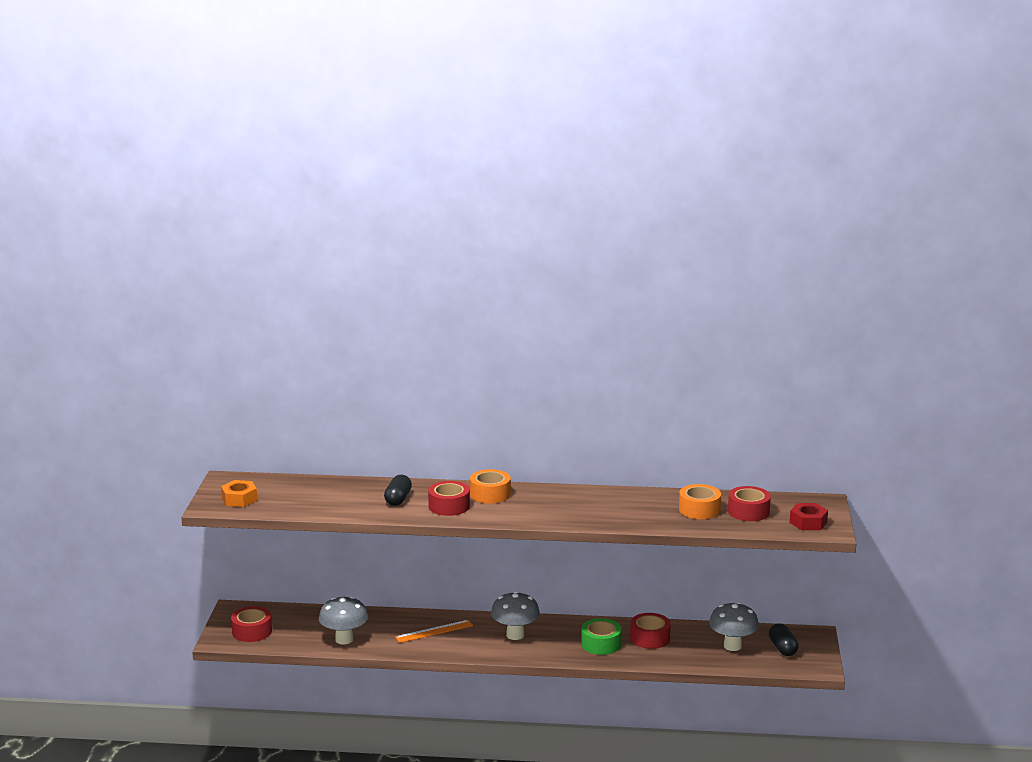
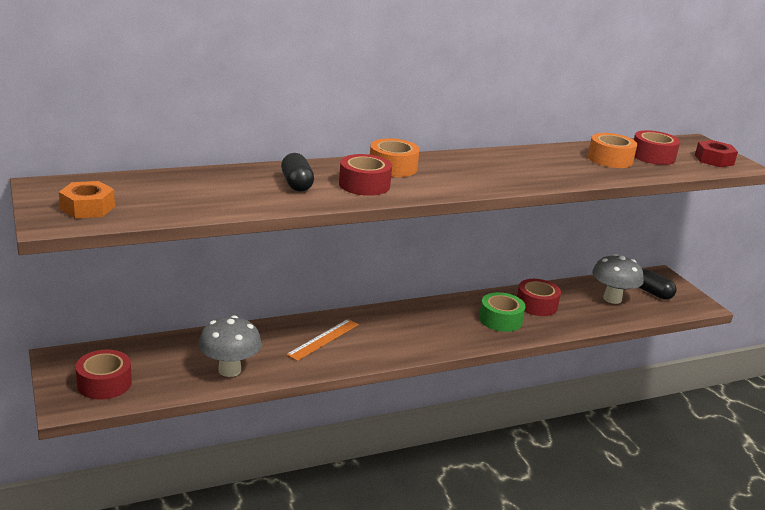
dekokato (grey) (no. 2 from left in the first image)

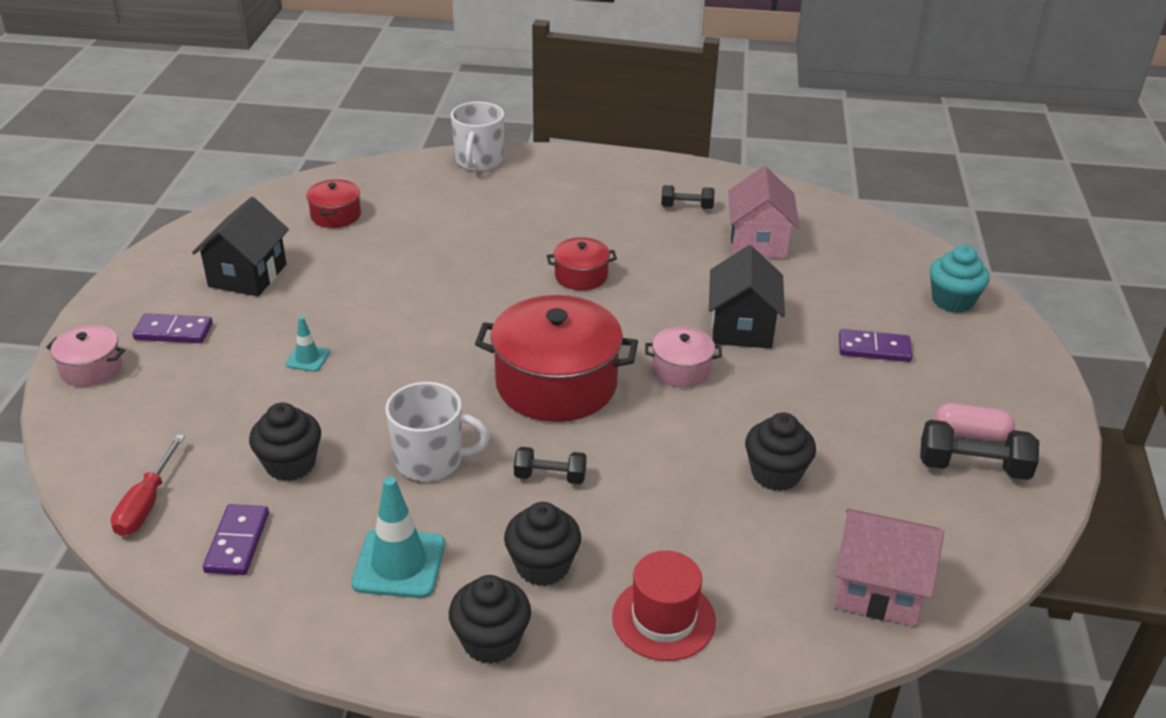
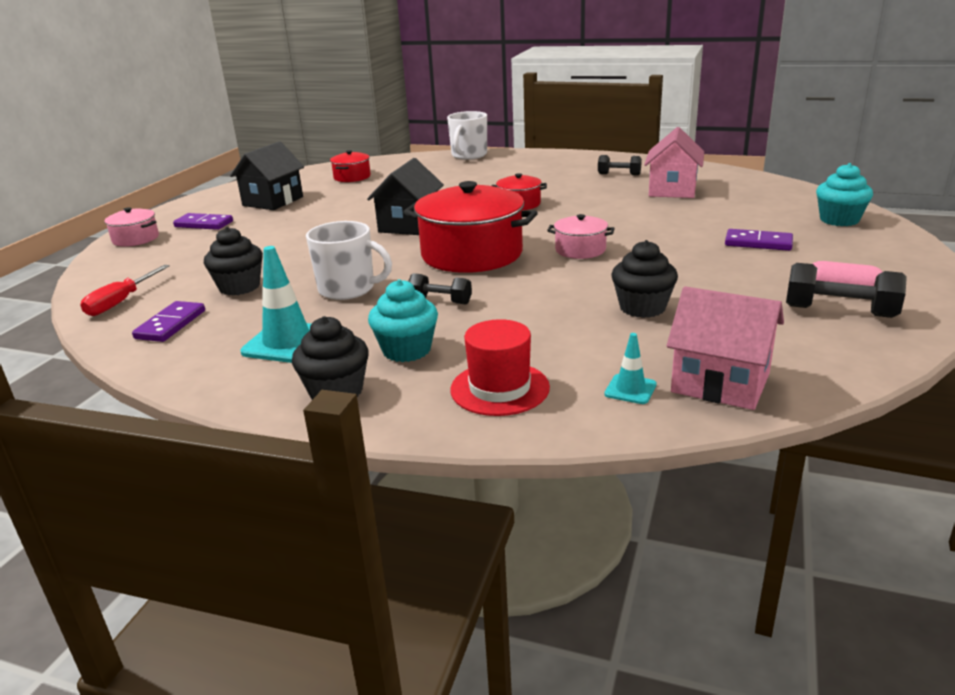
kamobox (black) (no. 2 from left); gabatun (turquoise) (no. 1 from left); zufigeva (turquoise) (no. 2 from left)

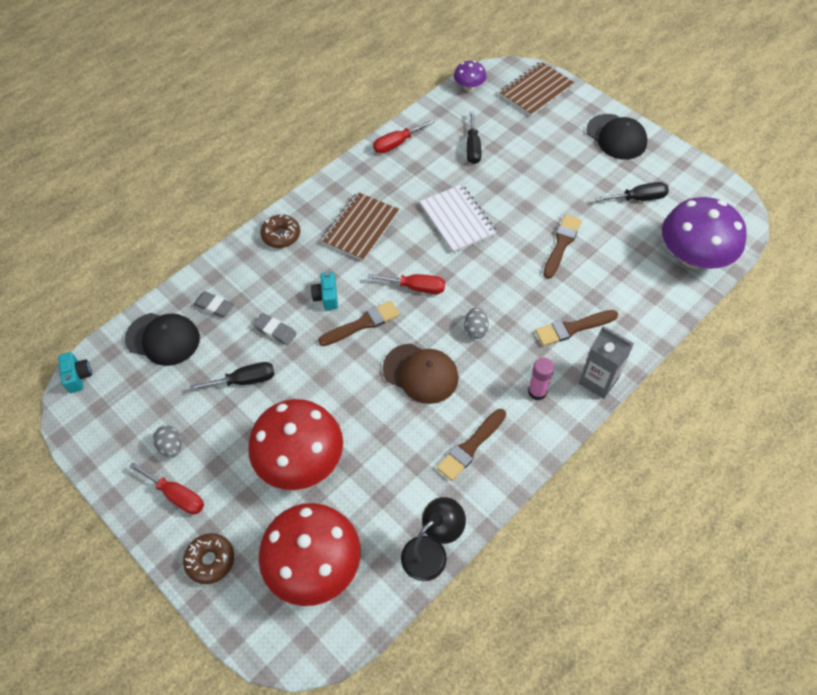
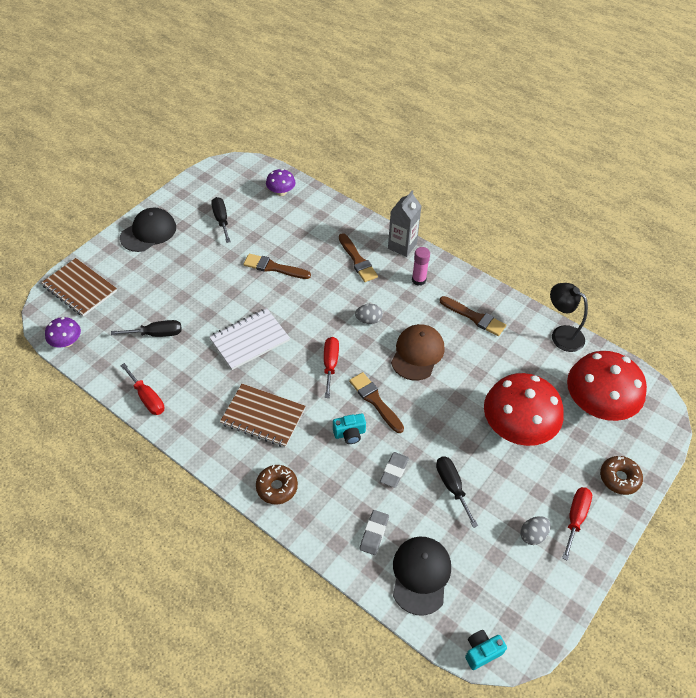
dekokato (purple) (no. 2 from left)

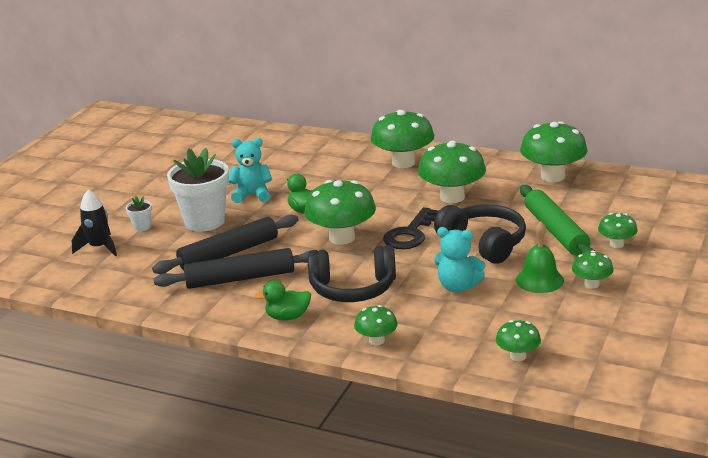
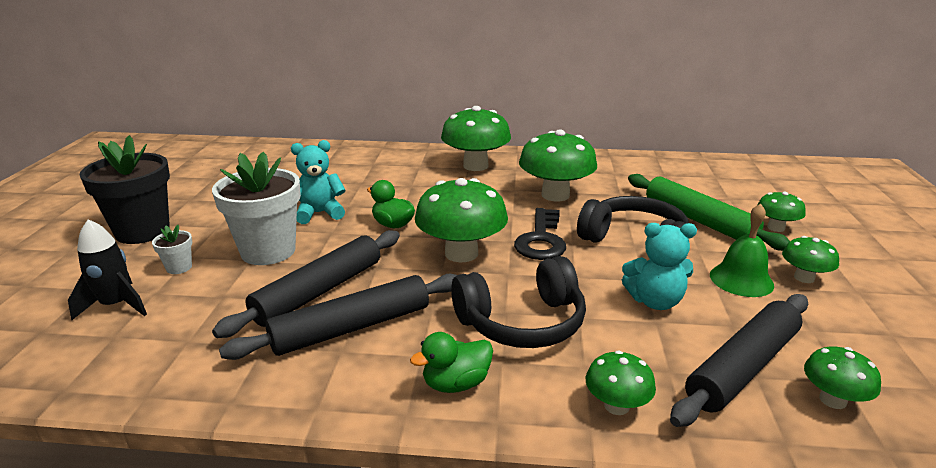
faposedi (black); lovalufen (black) (no. 3 from left); dekokato (green) (no. 6 from left in the first image)

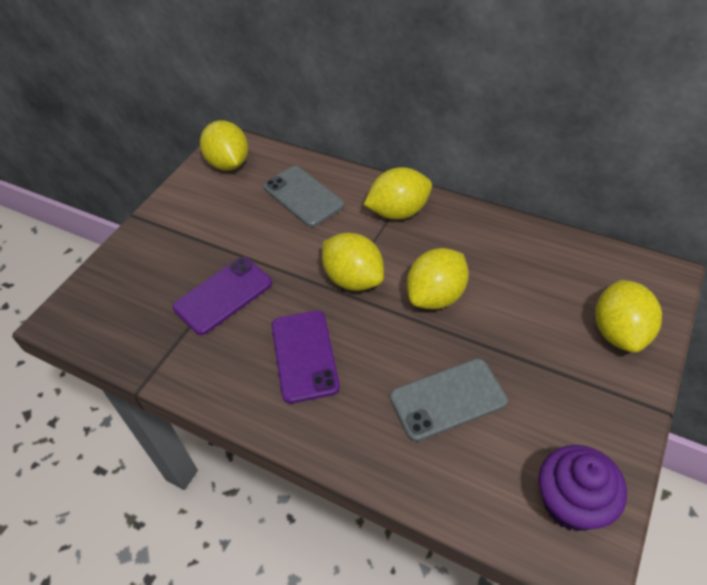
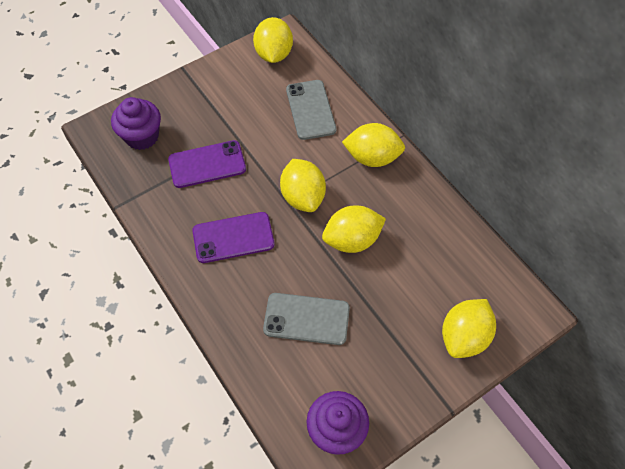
gabatun (purple) (no. 1 from left); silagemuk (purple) (no. 2 from left)

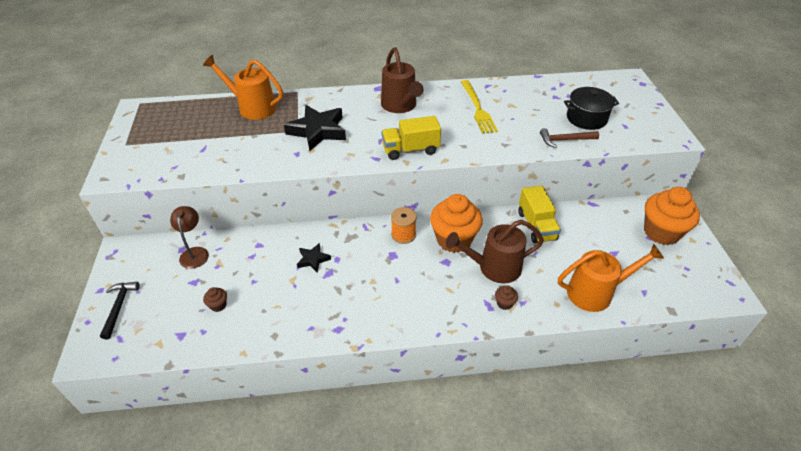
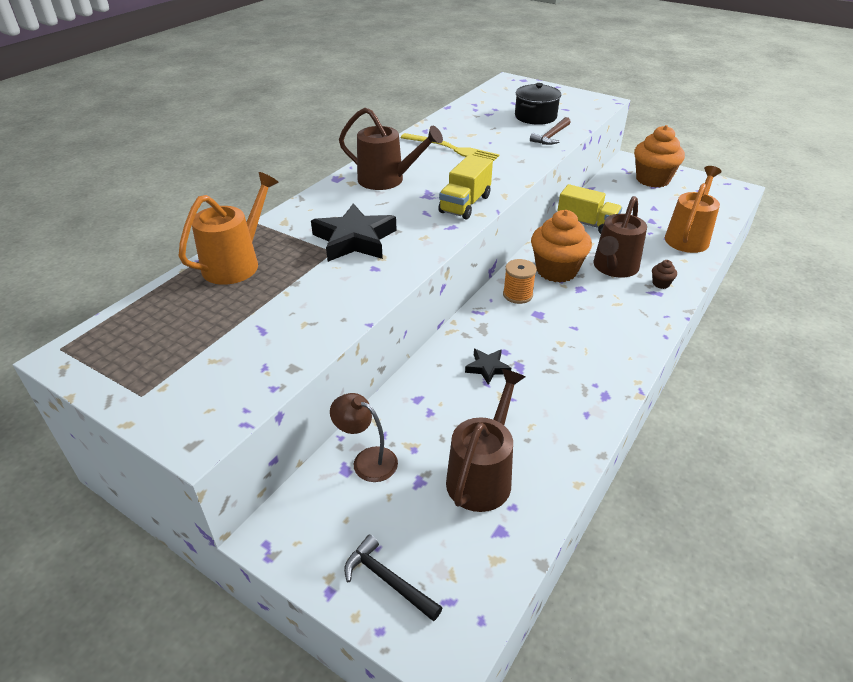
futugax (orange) (no. 1 from left); futugax (brown) (no. 2 from left)

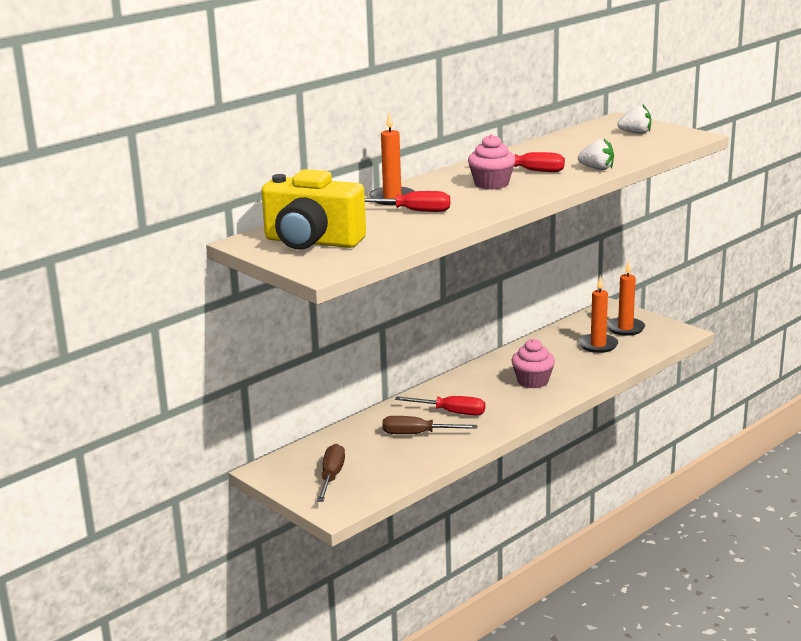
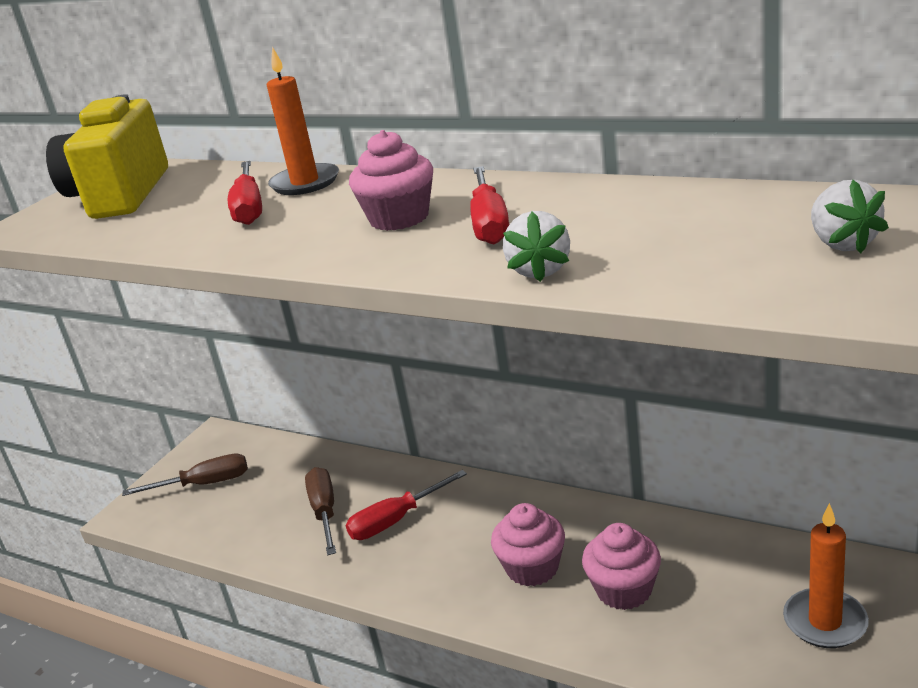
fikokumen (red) (no. 2 from left); gabatun (pink) (no. 3 from left); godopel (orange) (no. 2 from left in the first image)

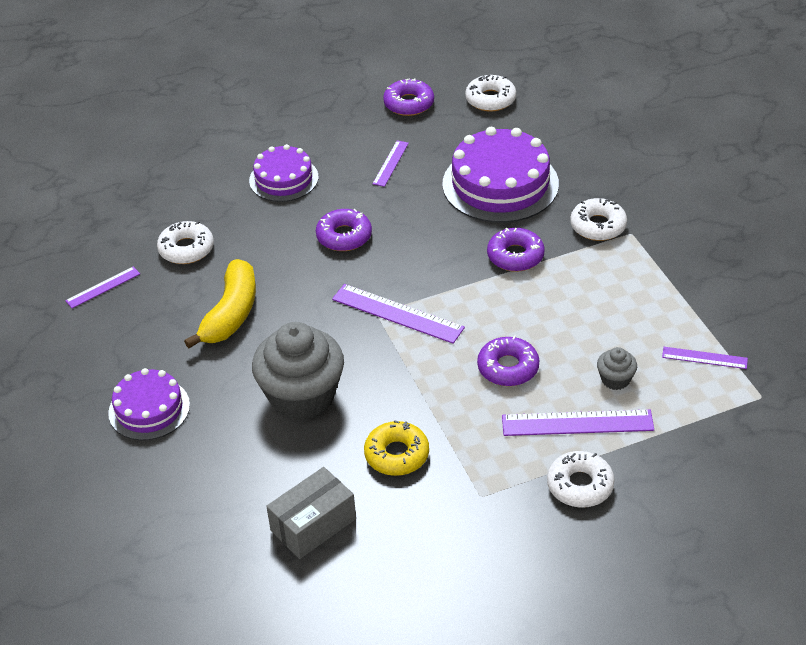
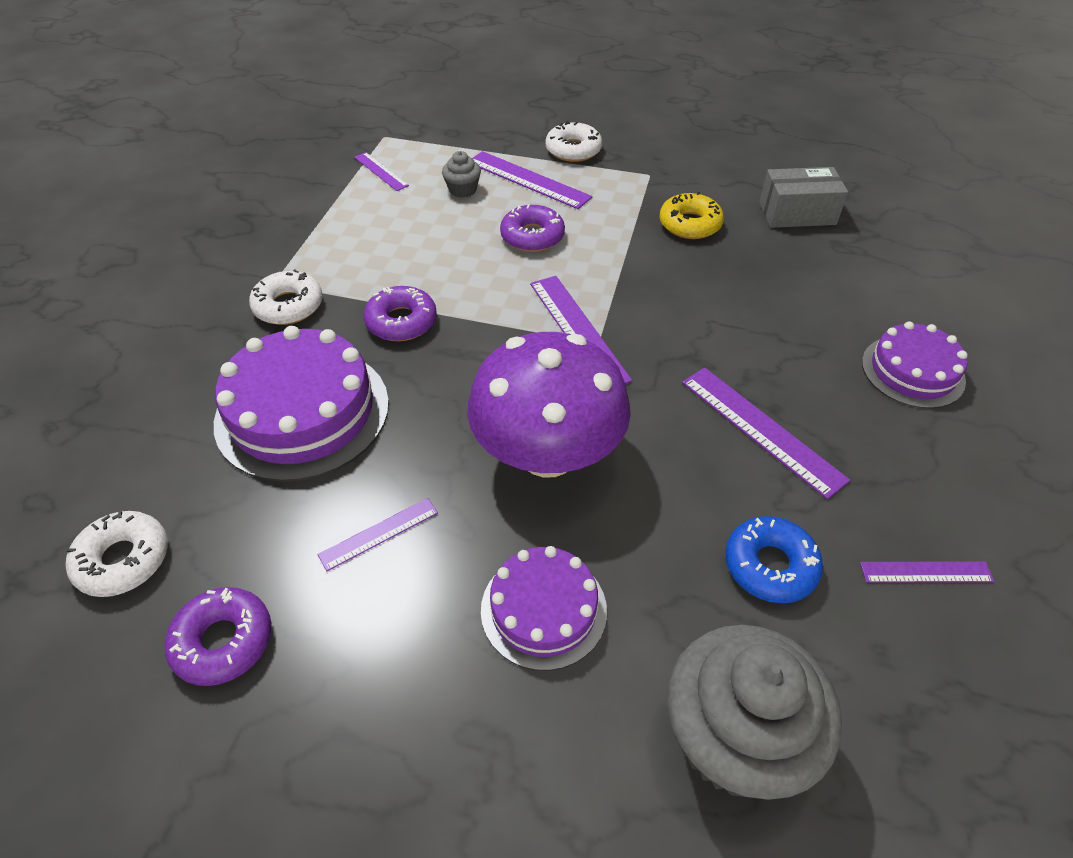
dekokato (purple); gabatun (grey) (no. 2 from left); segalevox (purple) (no. 5 from left); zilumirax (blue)

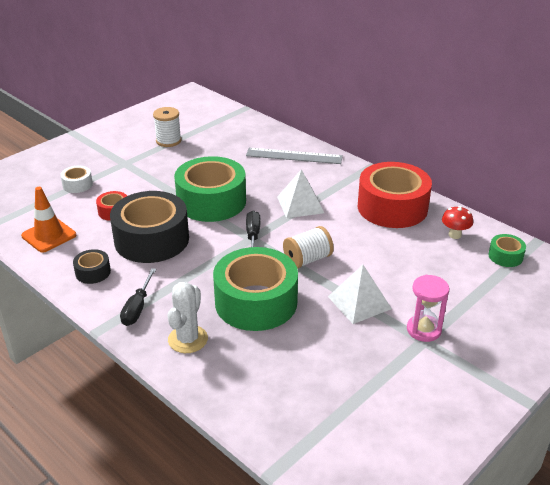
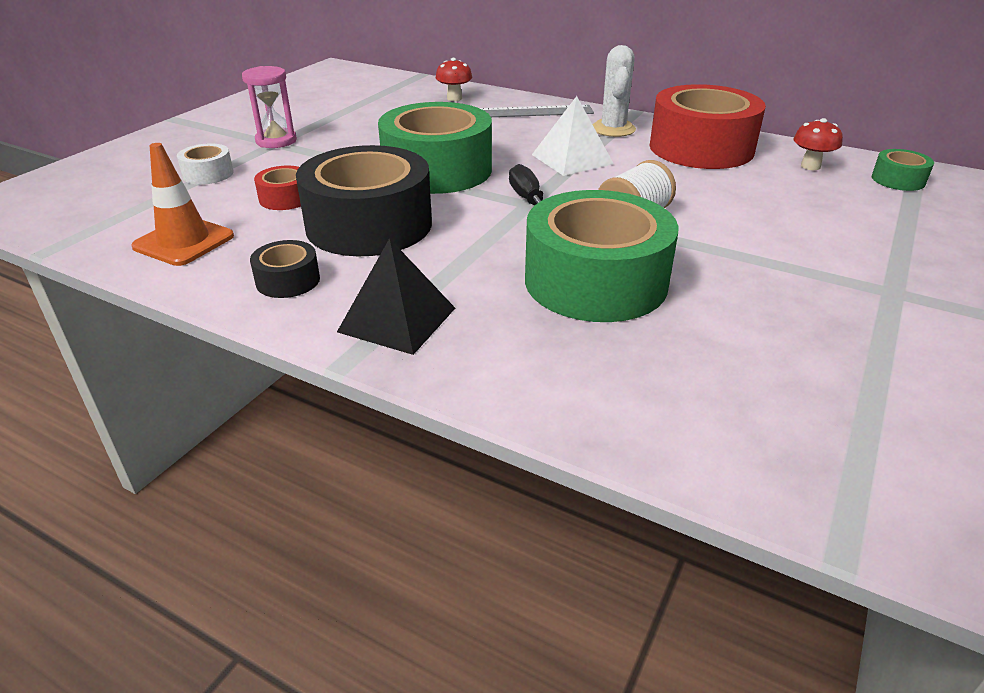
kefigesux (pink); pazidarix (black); dekokato (red) (no. 1 from left); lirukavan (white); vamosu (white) (no. 1 from left in the first image); pazidarix (white) (no. 2 from left in the first image)

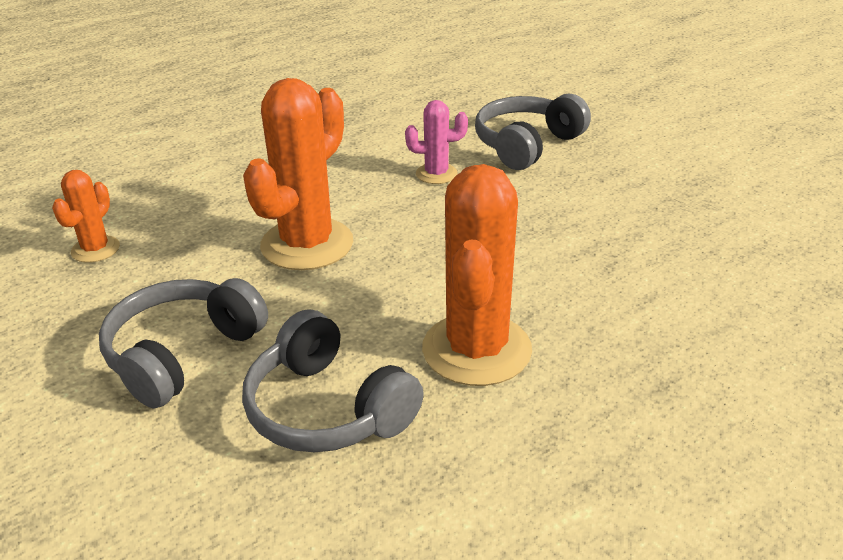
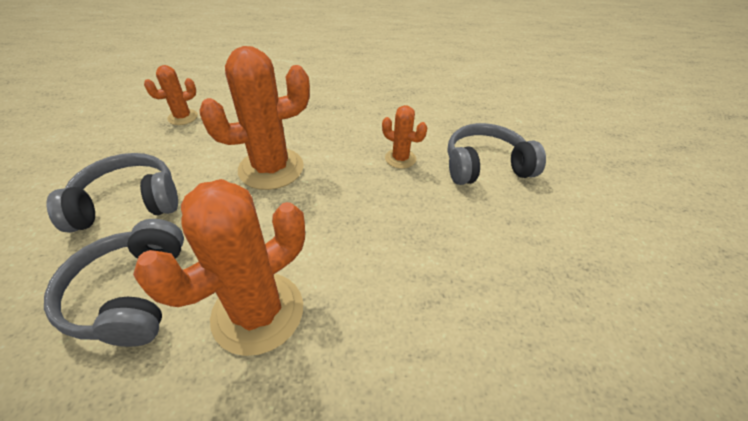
lirukavan (orange) (no. 4 from left)

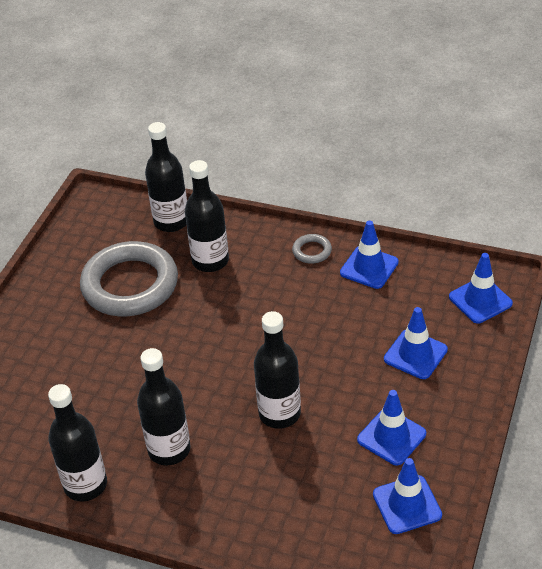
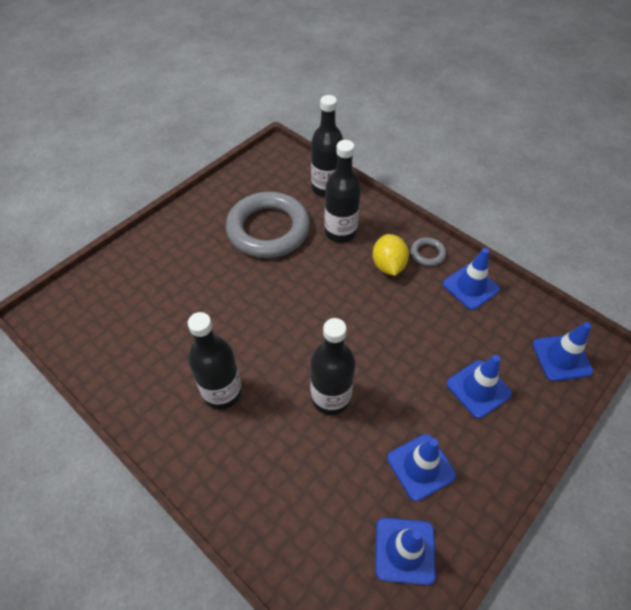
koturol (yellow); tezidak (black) (no. 1 from left in the first image)

